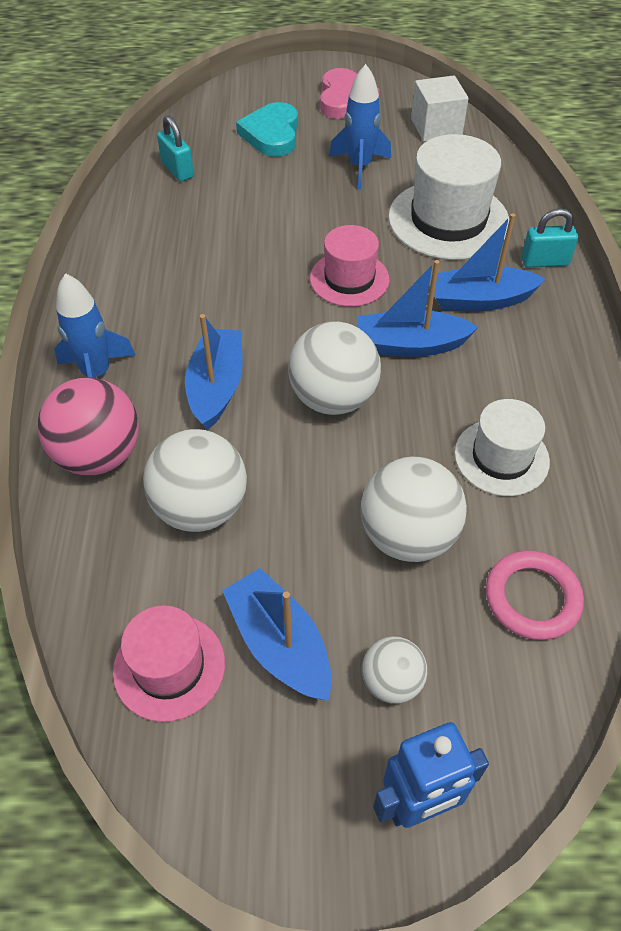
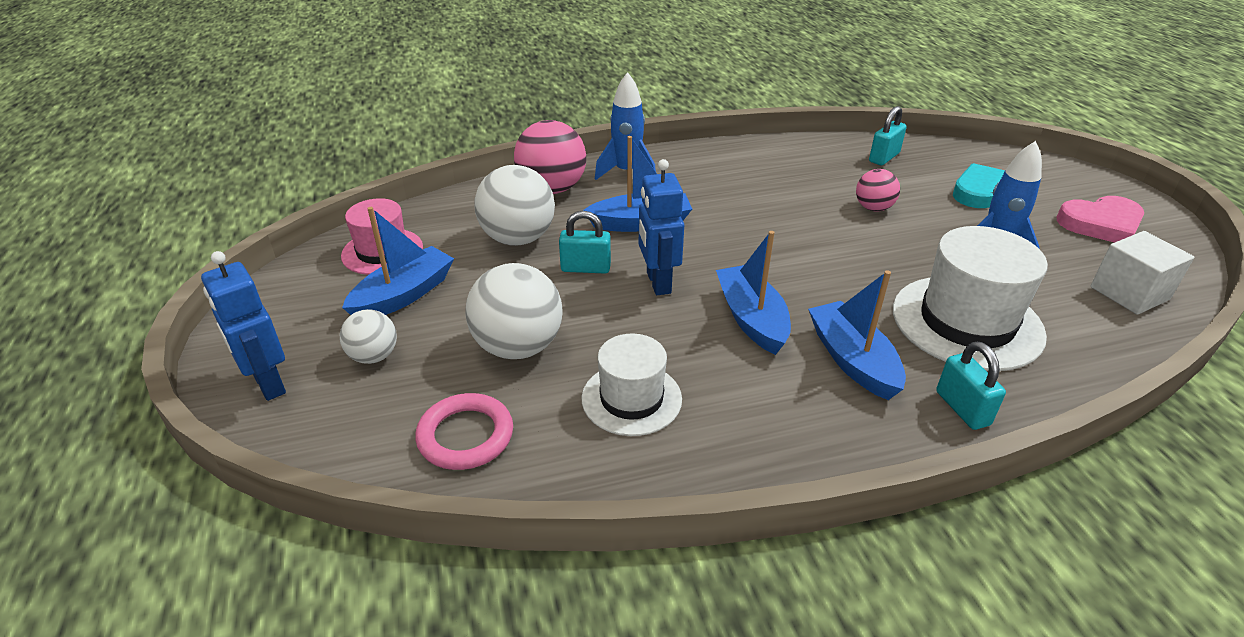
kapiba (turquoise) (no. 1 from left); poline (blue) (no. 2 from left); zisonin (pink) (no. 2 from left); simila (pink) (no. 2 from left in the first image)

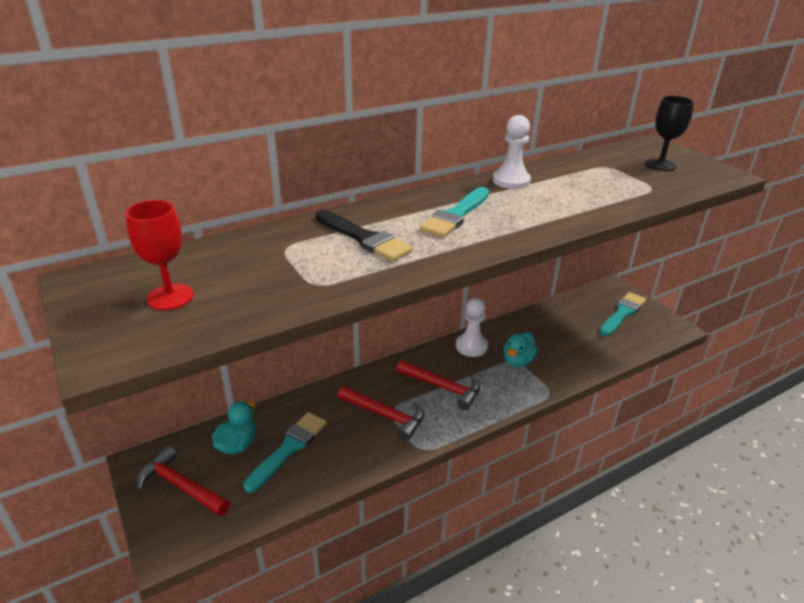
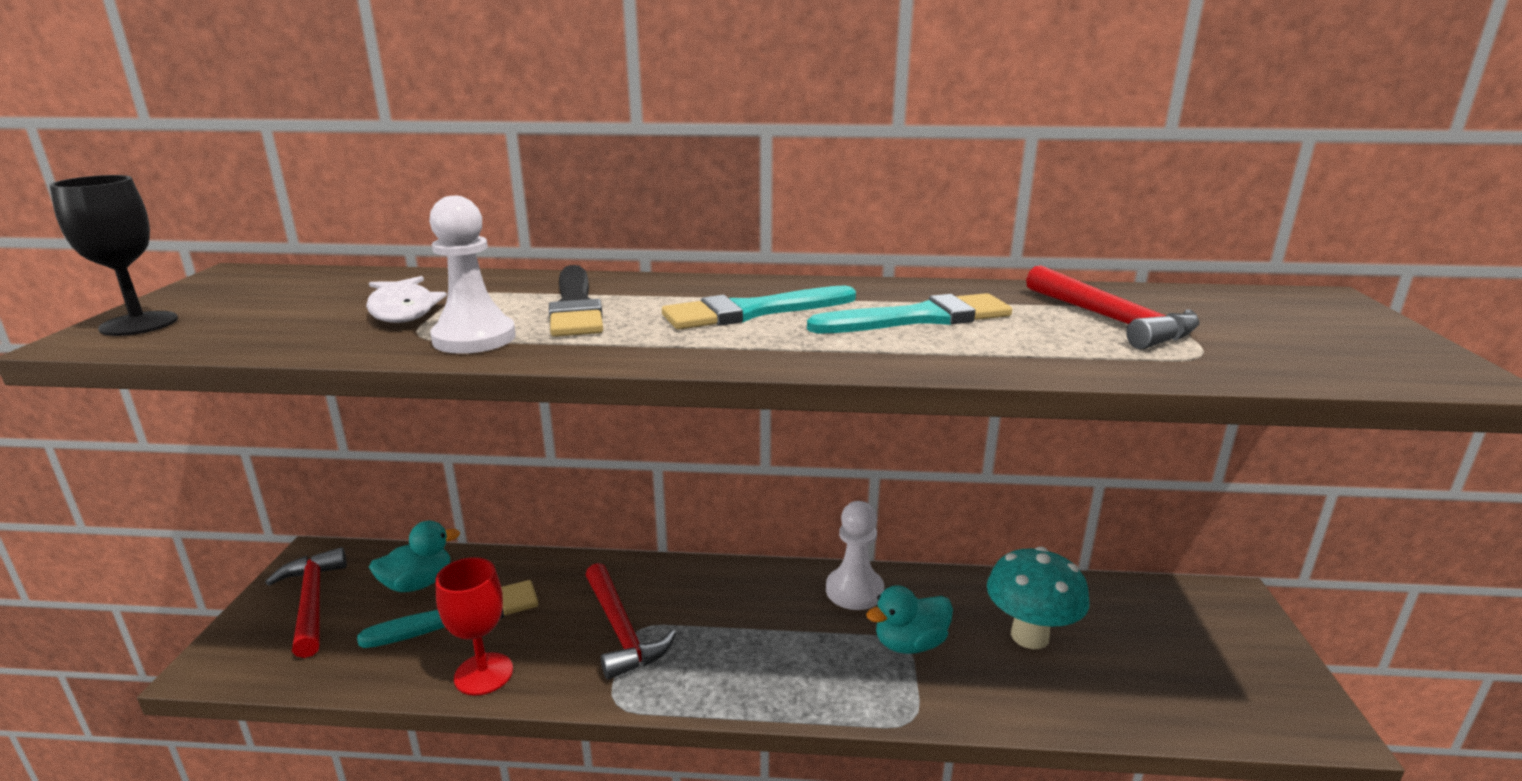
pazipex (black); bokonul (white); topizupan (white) (no. 1 from left); pazipex (red); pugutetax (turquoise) (no. 3 from left); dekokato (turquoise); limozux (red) (no. 3 from left)

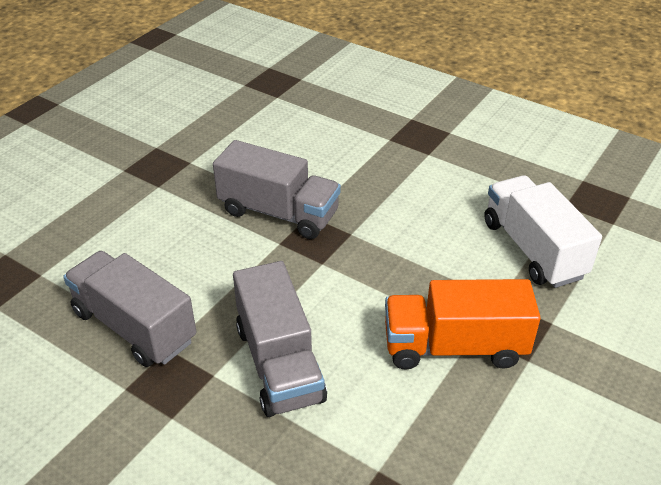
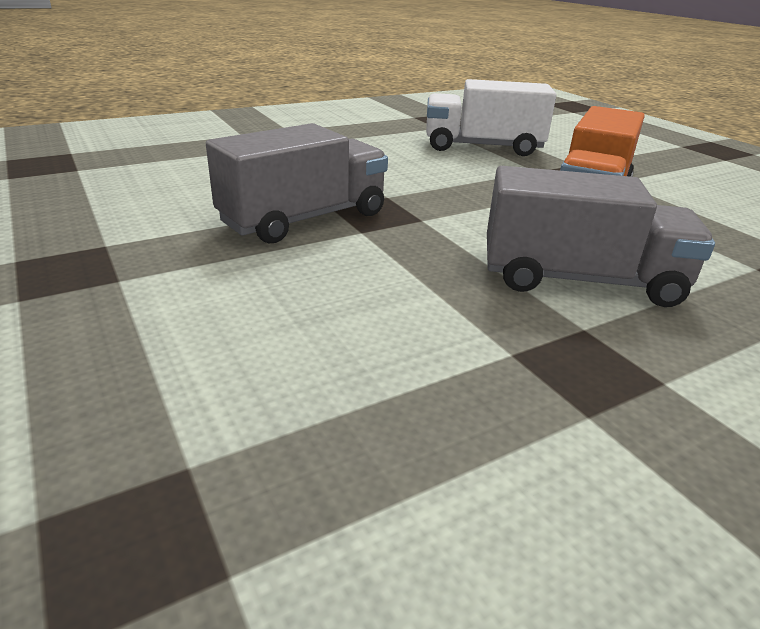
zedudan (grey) (no. 1 from left in the first image)

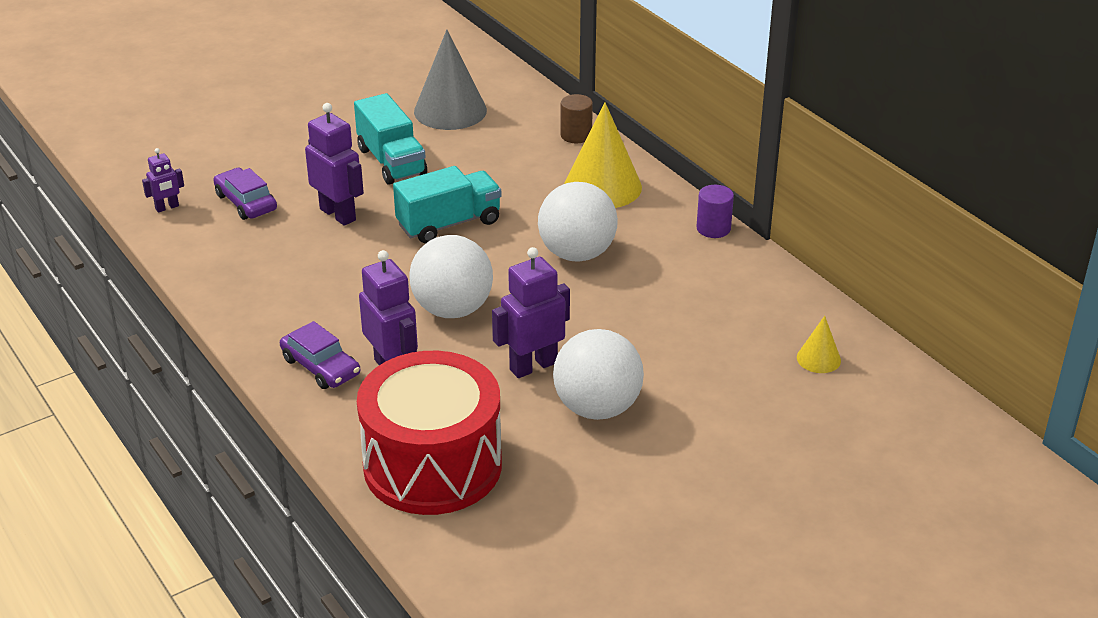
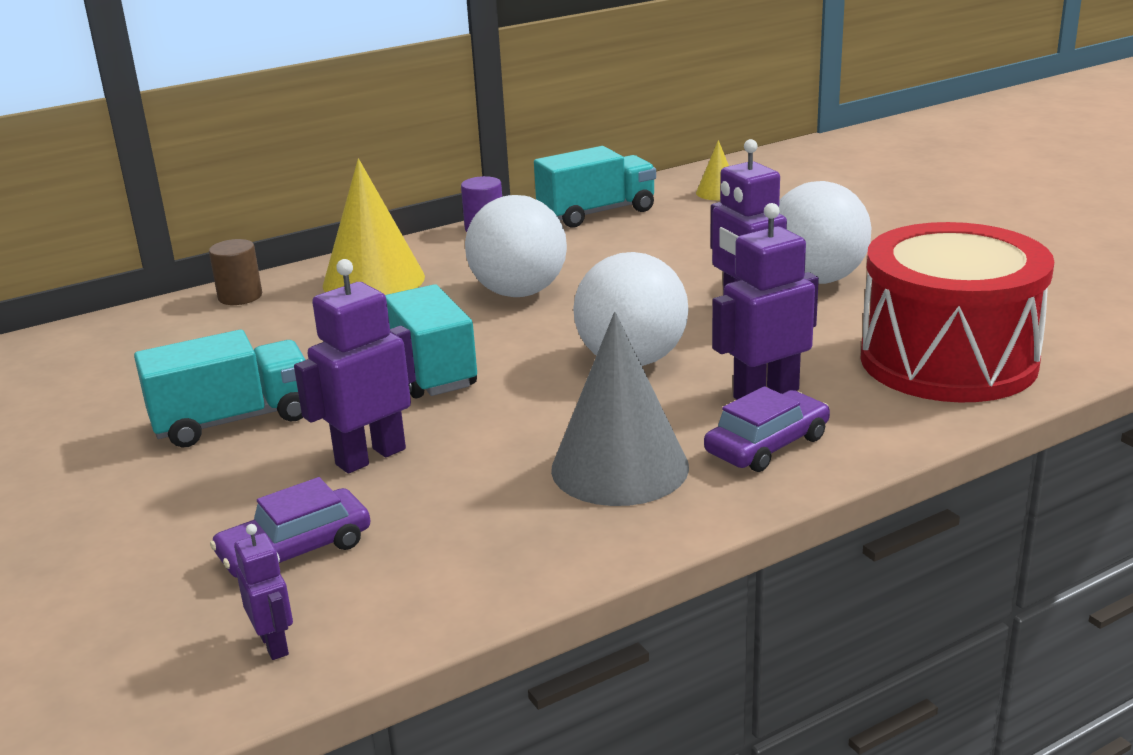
zedudan (turquoise) (no. 3 from left); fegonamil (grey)

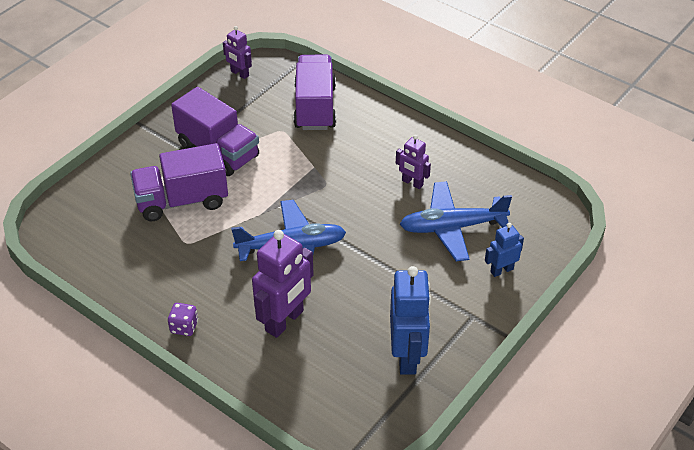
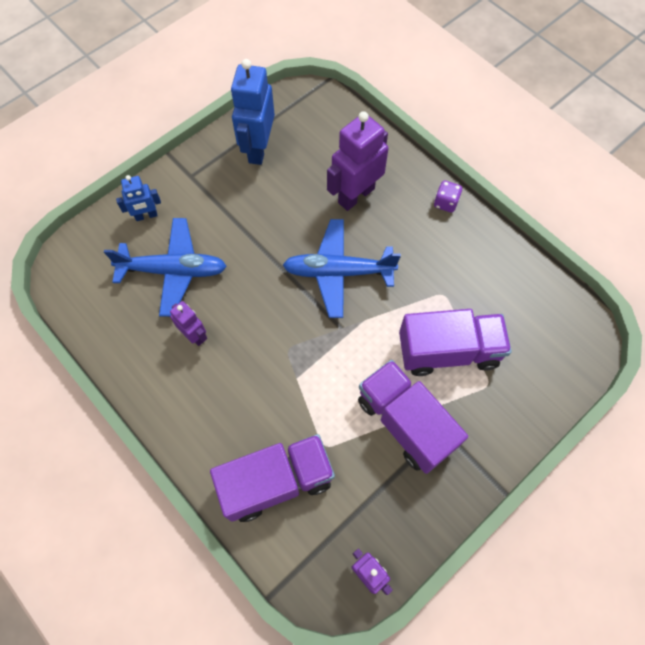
zedudan (purple) (no. 1 from left)

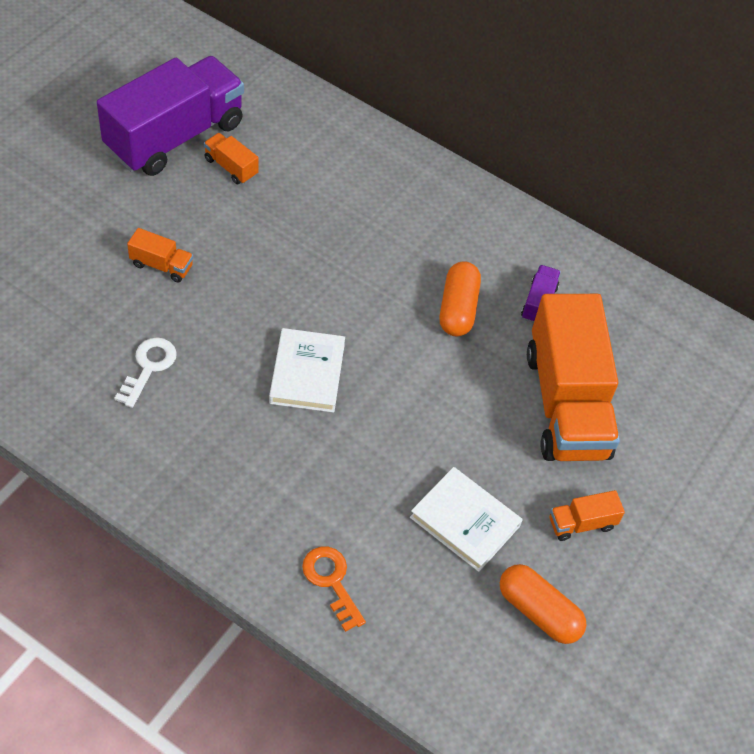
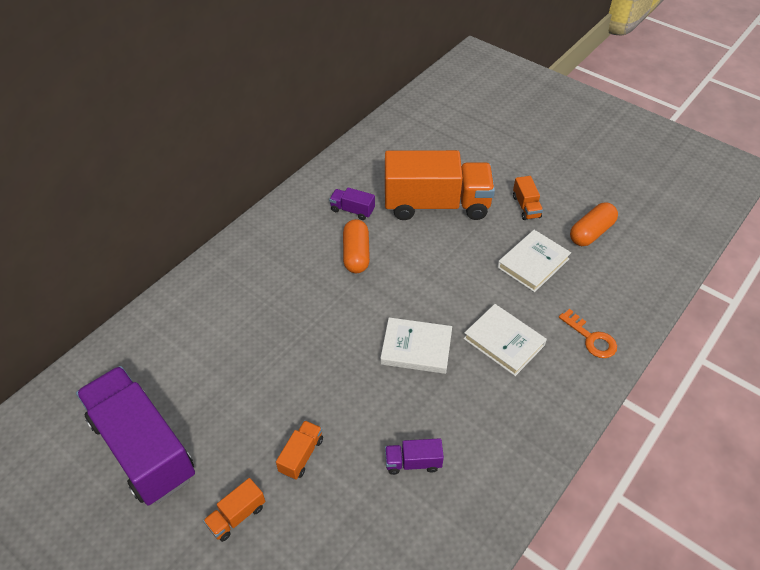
zedudan (orange) (no. 1 from left); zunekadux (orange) (no. 1 from left); zedudan (purple) (no. 3 from left); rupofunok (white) (no. 2 from left); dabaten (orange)

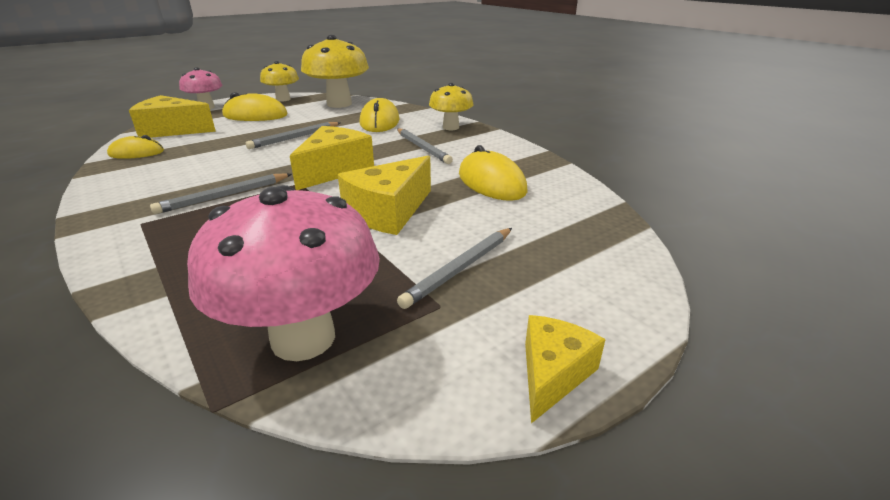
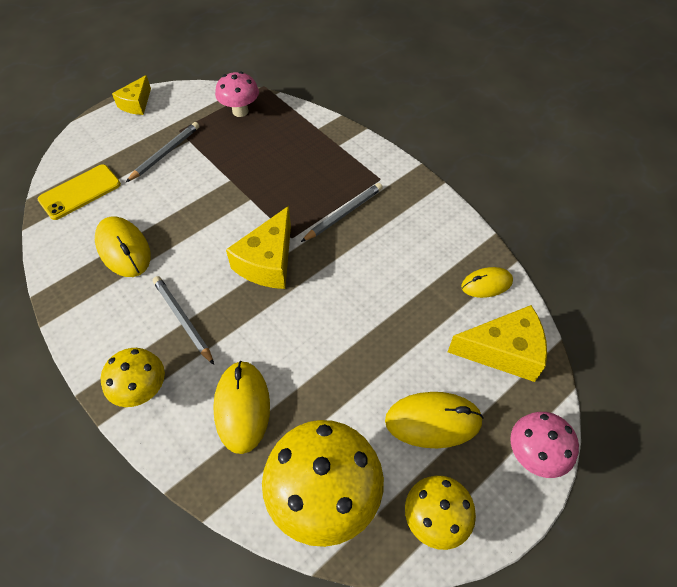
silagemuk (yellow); dekokato (pink) (no. 1 from left); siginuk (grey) (no. 2 from left in the first image); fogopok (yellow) (no. 3 from left in the first image)

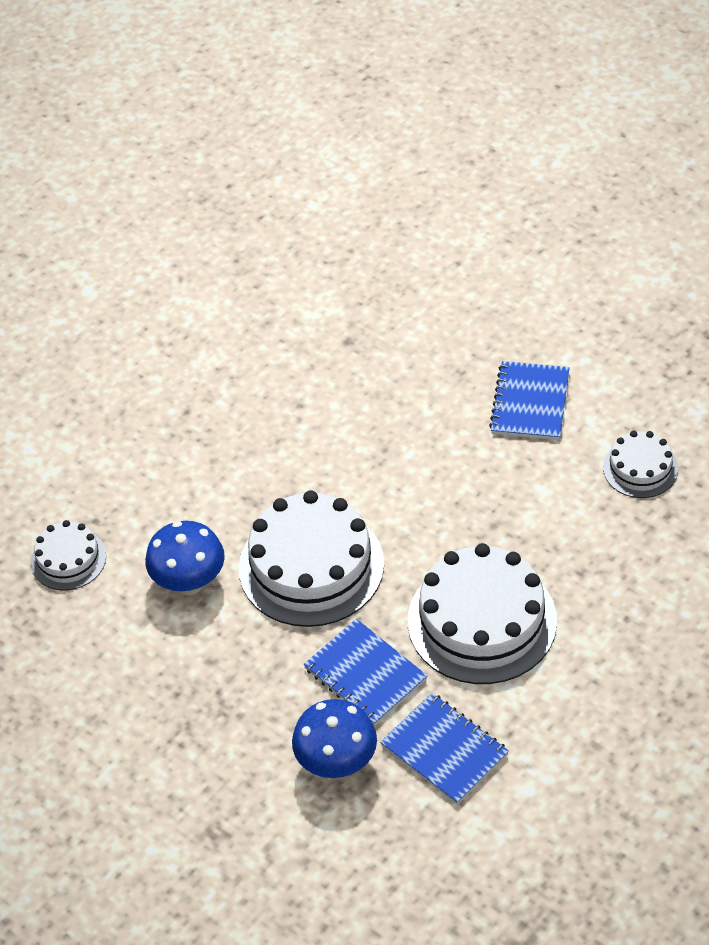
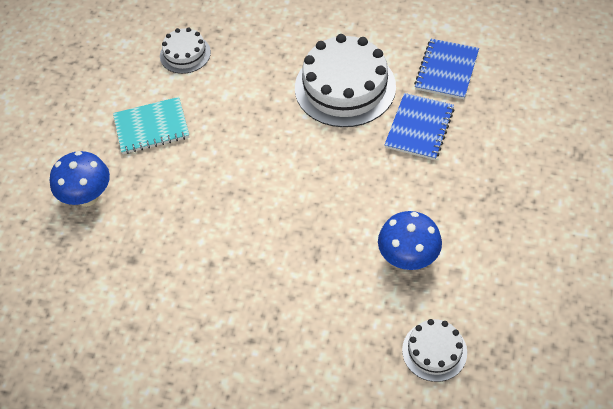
dekokato (blue) (no. 1 from left); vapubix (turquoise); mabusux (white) (no. 2 from left in the first image)

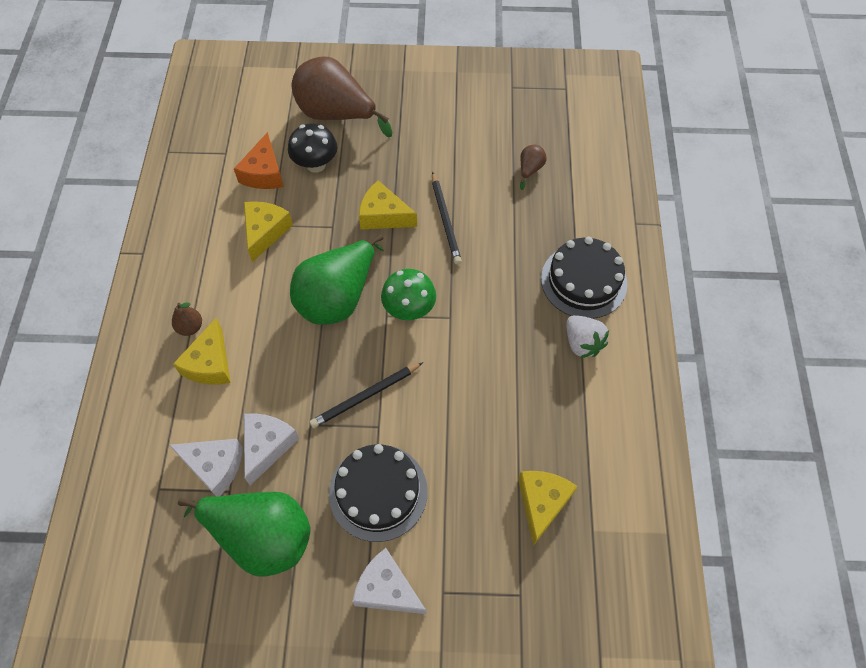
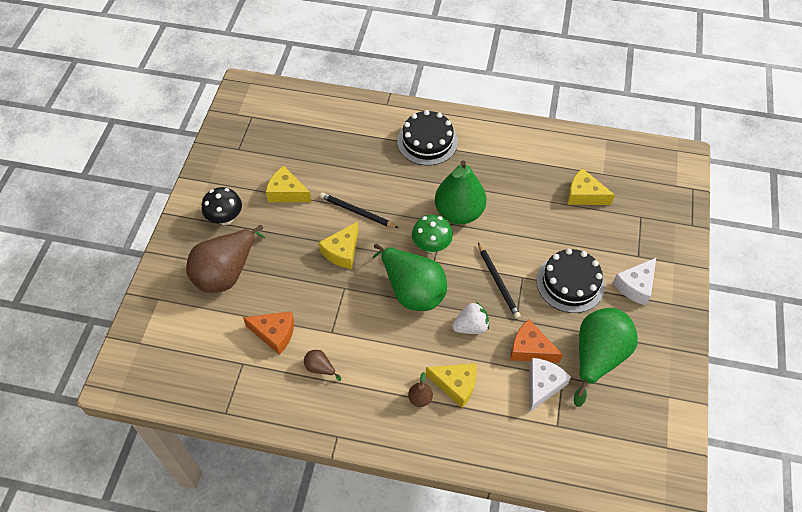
dekokato (black); fogopok (yellow) (no. 1 from left); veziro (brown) (no. 2 from left); siginuk (black) (no. 1 from left); veziro (green) (no. 2 from left); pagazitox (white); fogopok (orange) (no. 2 from left)

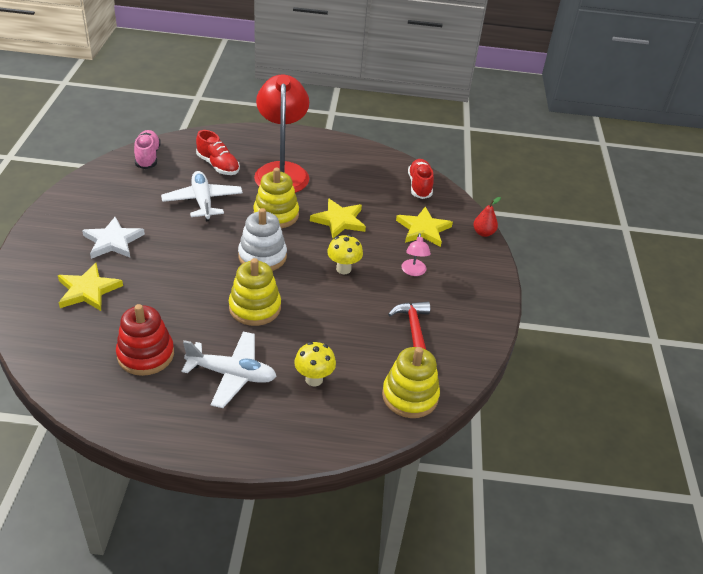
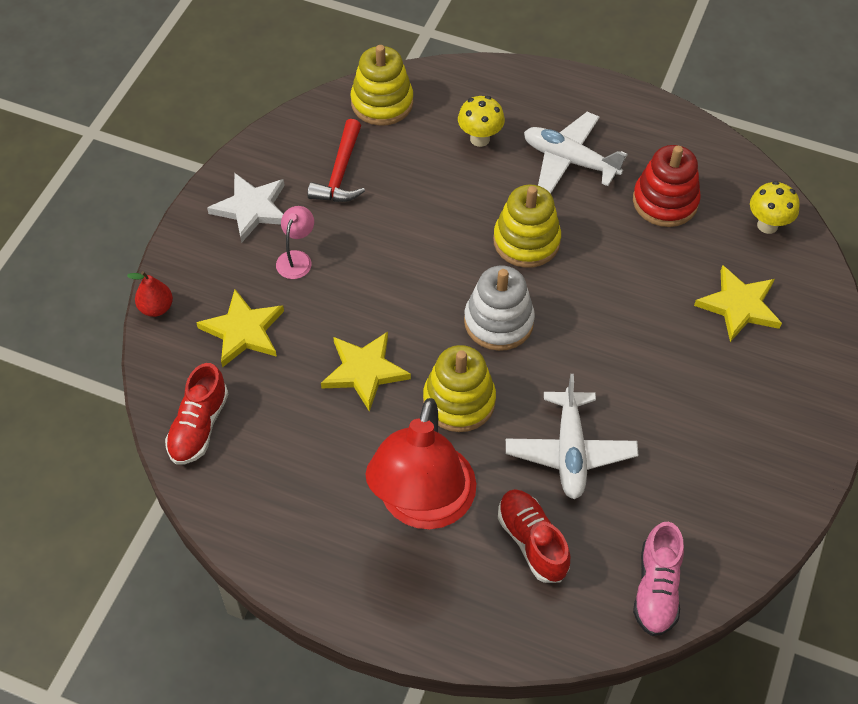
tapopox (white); dekokato (yellow) (no. 2 from left)

